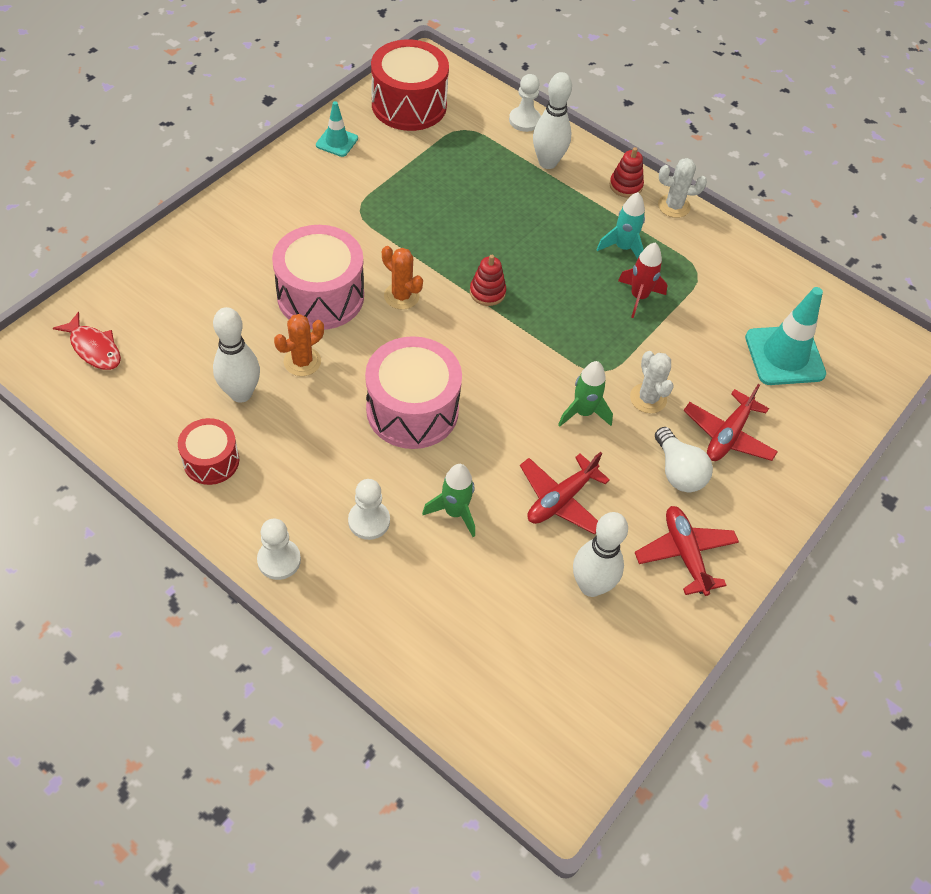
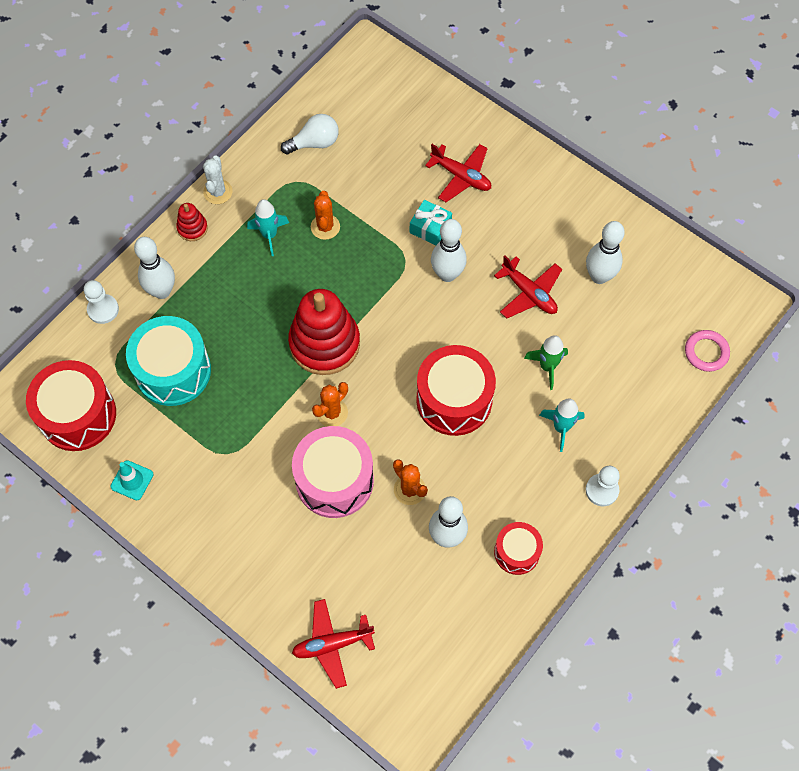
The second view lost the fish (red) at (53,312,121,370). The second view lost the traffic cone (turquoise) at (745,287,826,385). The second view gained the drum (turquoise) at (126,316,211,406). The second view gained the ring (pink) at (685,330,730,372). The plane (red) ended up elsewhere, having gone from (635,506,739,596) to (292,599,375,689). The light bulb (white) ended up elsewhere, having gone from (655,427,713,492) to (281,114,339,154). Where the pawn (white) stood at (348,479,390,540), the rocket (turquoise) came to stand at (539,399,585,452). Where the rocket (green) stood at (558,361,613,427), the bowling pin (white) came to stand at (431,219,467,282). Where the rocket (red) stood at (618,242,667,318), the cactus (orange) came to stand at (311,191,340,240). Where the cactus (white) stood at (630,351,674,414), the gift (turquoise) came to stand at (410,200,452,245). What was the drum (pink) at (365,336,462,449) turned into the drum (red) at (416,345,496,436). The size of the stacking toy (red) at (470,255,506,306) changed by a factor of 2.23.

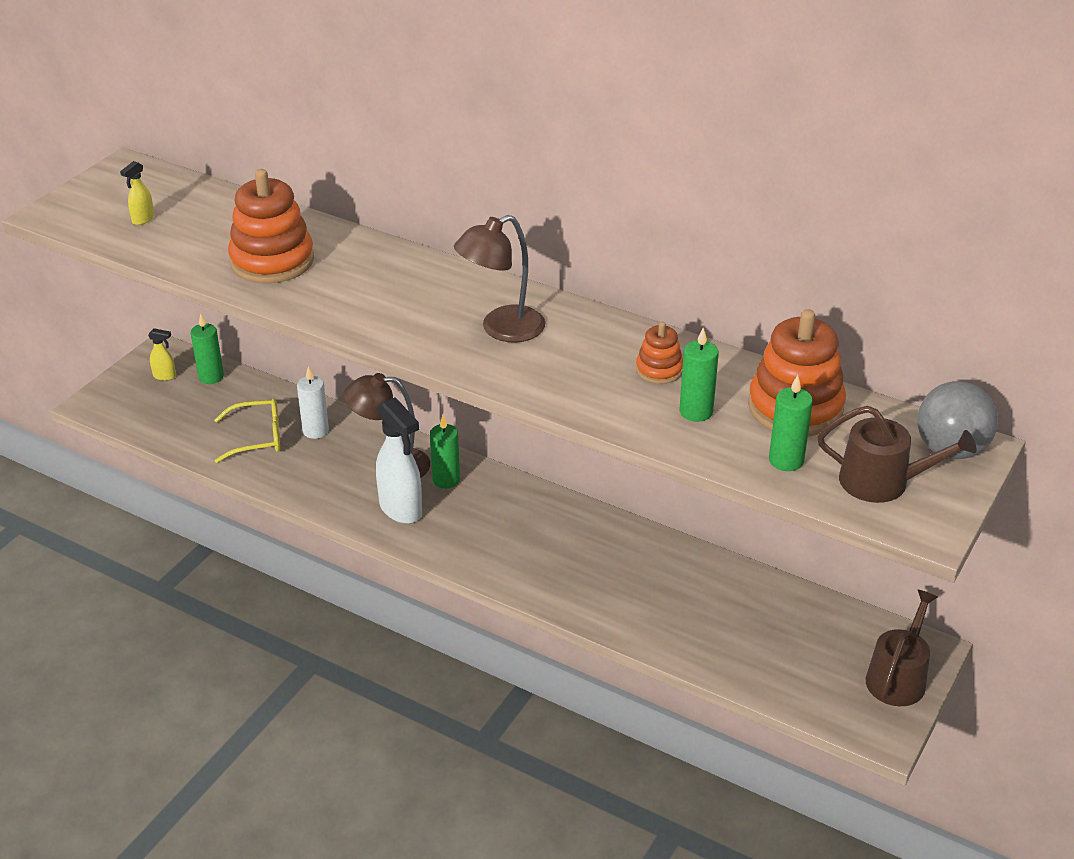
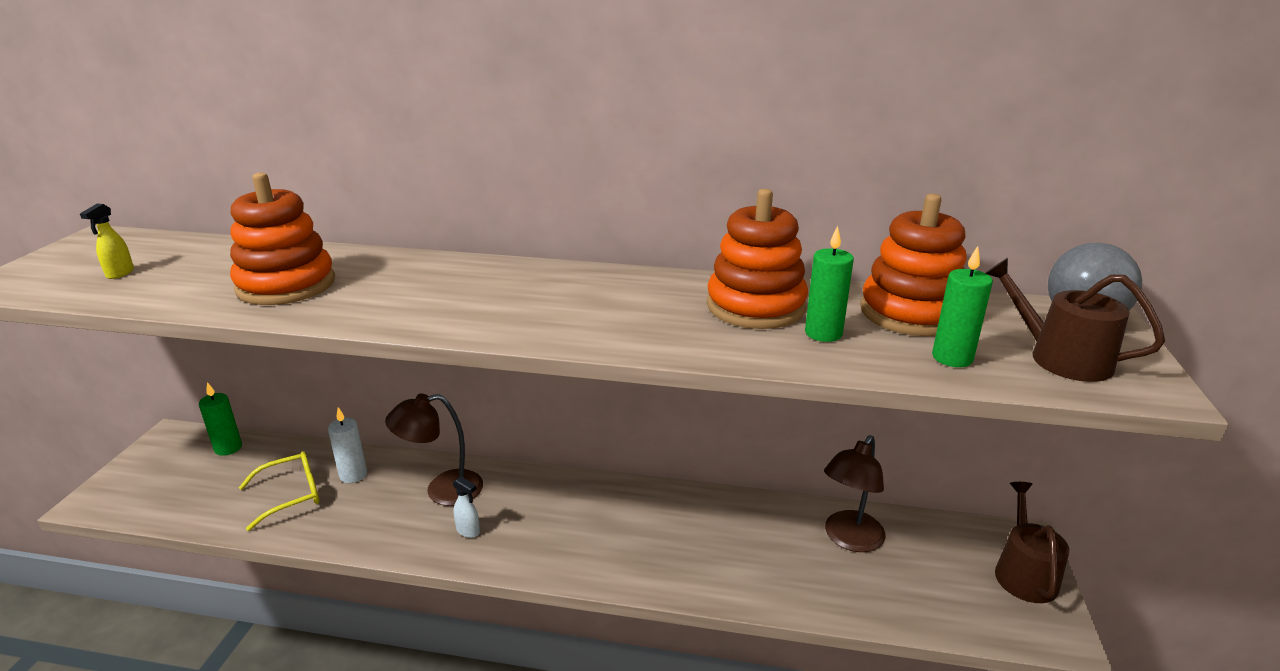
The second view lost the spray bottle (yellow) at (148,328,176,381). The second view lost the candle (green) at (430,415,460,489). The lamp (brown) ended up elsewhere, having gone from (454,215,545,343) to (824,435,886,552). The watering can (brown) at (818,406,976,503) ended up facing another way, 135 degrees counterclockwise from before. The size of the spray bottle (white) at (376,397,422,524) changed by a factor of 0.47. The size of the stacking toy (orange) at (636,322,683,384) changed by a factor of 1.95.

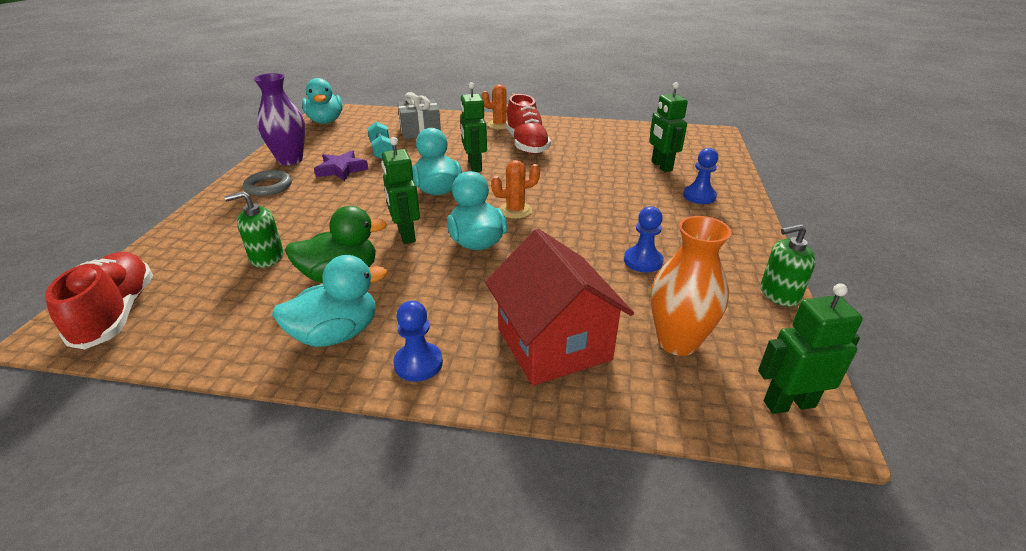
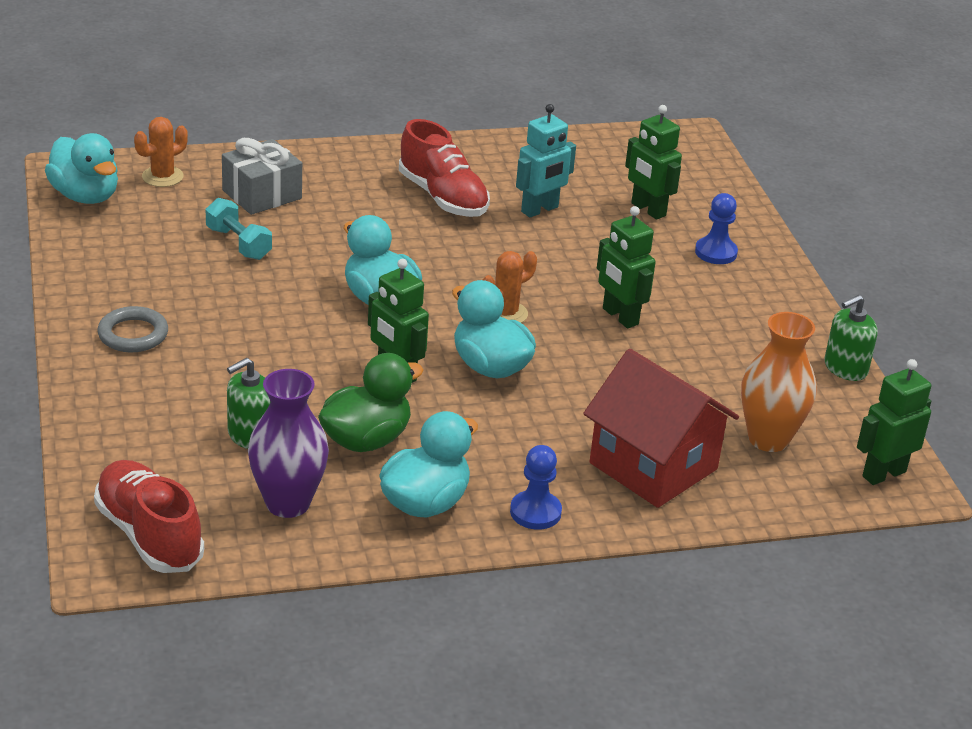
The second view lost the star (purple) at (314,150,369,181). The second view lost the pawn (blue) at (624,206,663,272). The second view gained the robot (turquoise) at (516,104,576,218). The vase (purple) ended up elsewhere, having gone from (254,73,305,165) to (248,369,329,518). The robot (green) ended up elsewhere, having gone from (460,82,487,172) to (597,206,656,328). The cactus (orange) ended up elsewhere, having gone from (481,84,514,129) to (134,117,188,187).

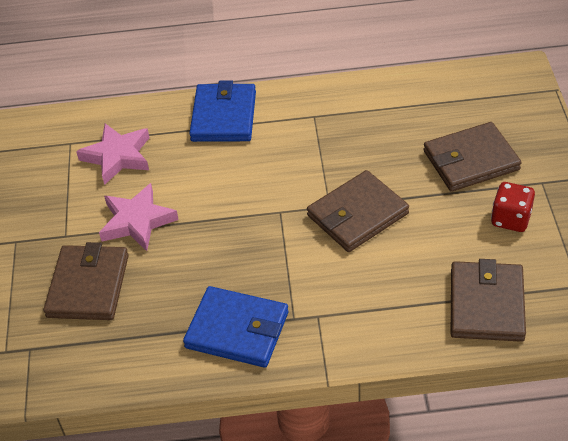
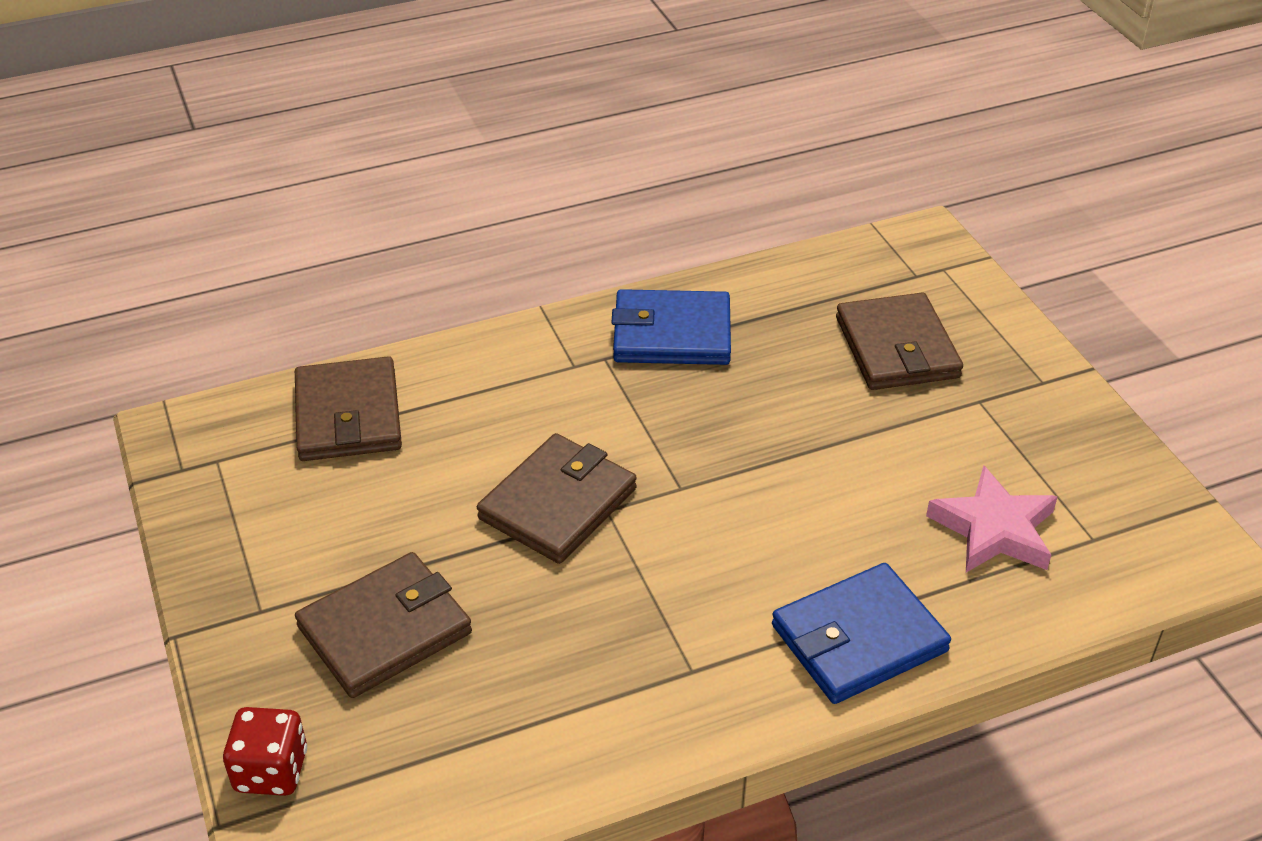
The second view lost the star (pink) at (99,183,179,251). The dice (red) ended up elsewhere, having gone from (491,182,535,232) to (223,707,307,796). The wallet (blue) at (189,80,256,142) ended up facing another way, 75 degrees clockwise from before.

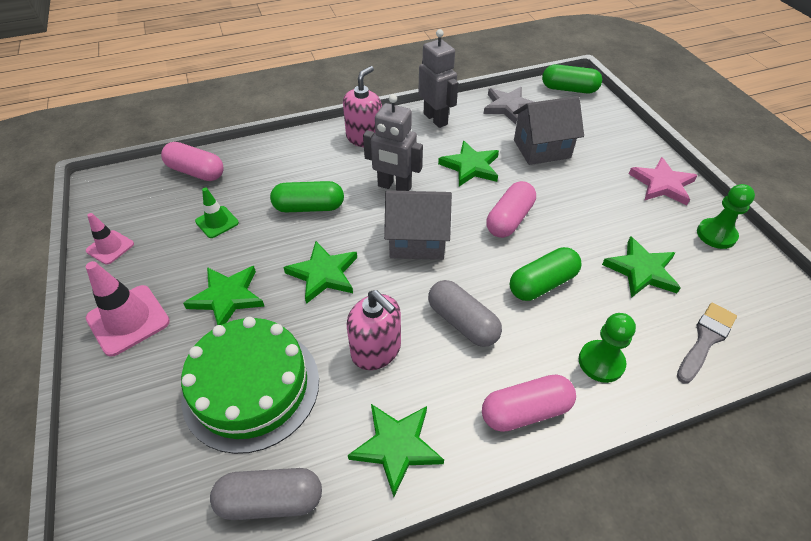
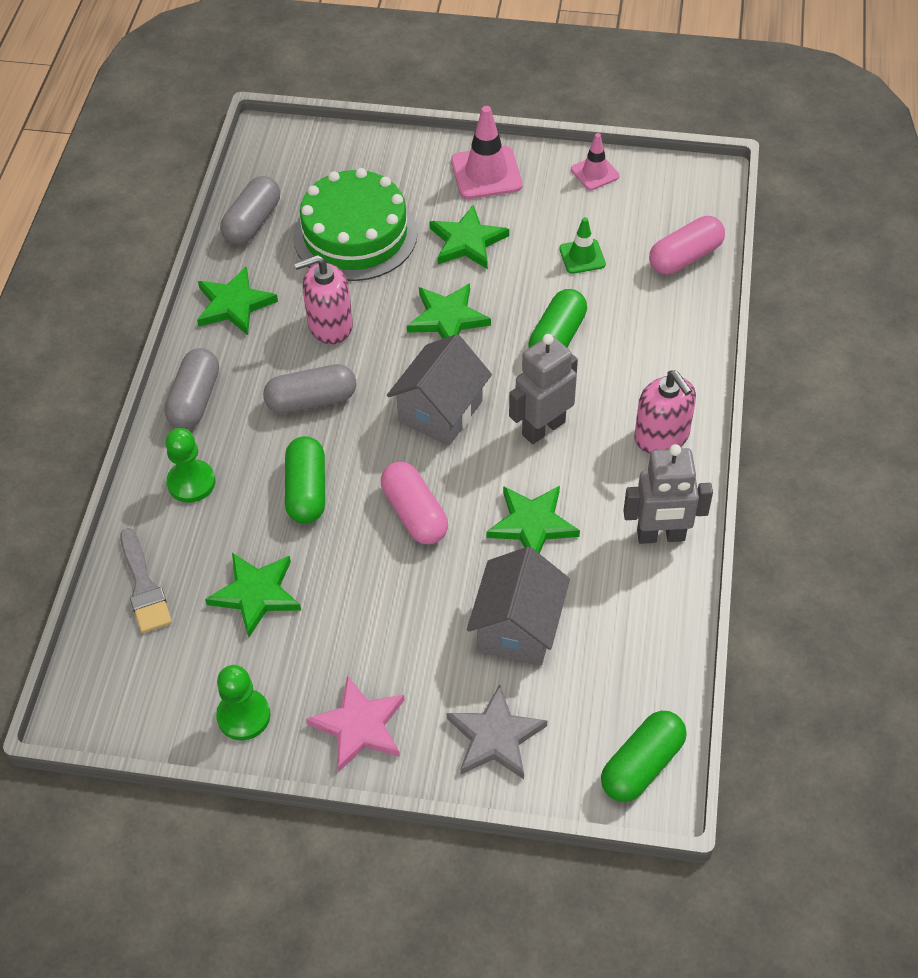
The star (grey) ended up elsewhere, having gone from (484,87,534,124) to (447,684,547,779). What was the capsule (pink) at (482,374,576,432) turned into the capsule (grey) at (165,348,219,429).

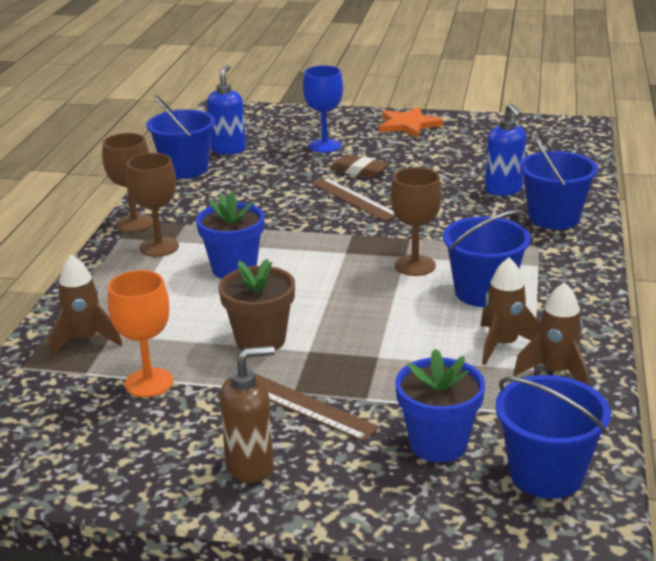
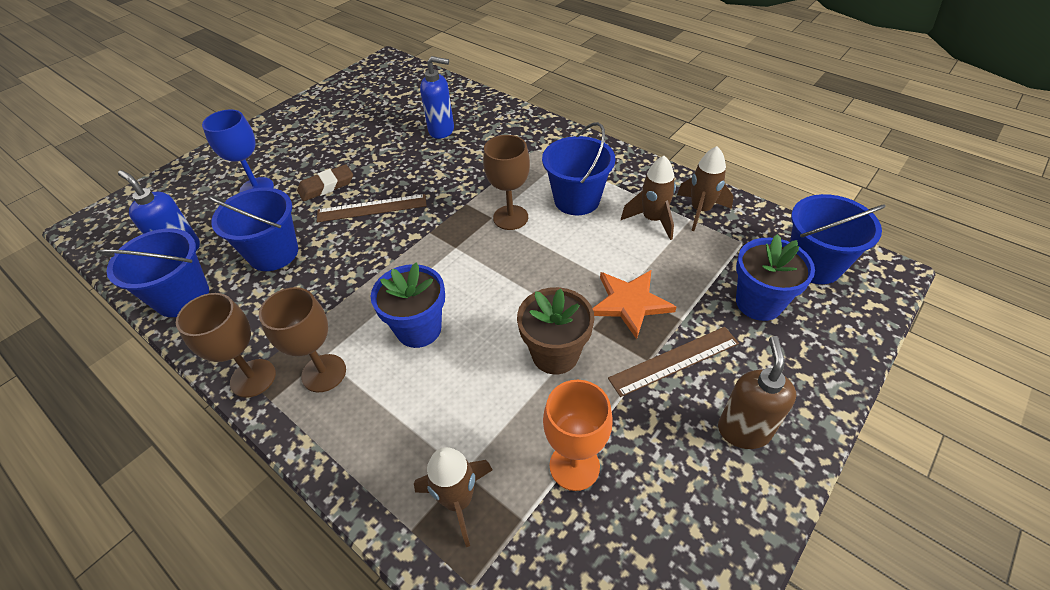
The star (orange) ended up elsewhere, having gone from (379,107,443,138) to (592,270,676,339). The bucket (blue) ended up elsewhere, having gone from (520,132,598,230) to (208,188,298,271).

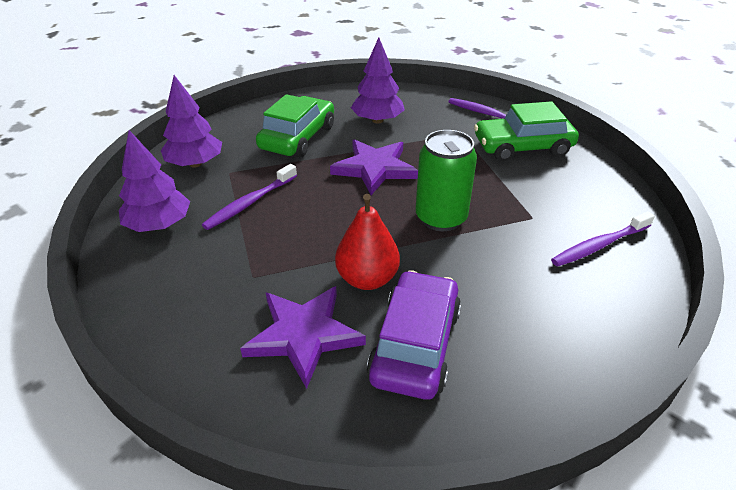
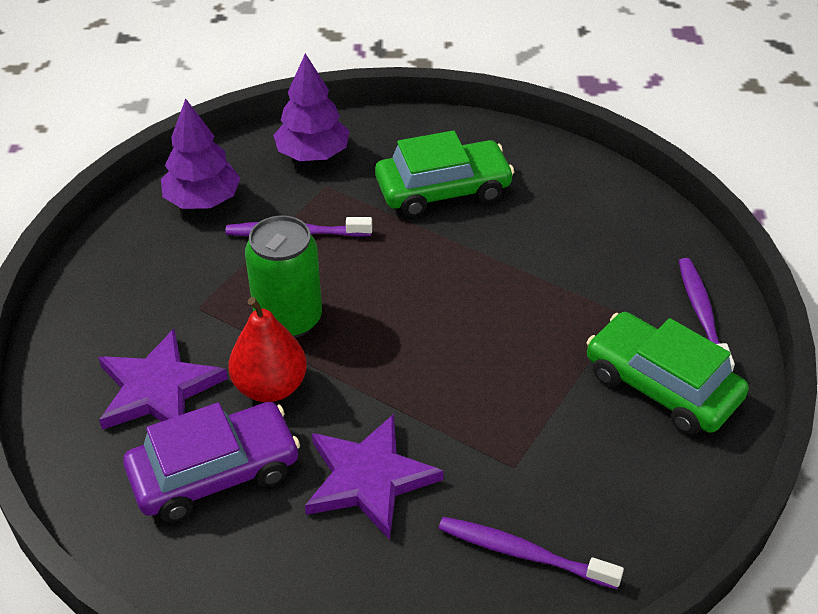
The second view lost the tree (purple) at (351,37,405,124). The star (purple) ended up elsewhere, having gone from (330,139,418,195) to (305,414,444,540). The can (green) ended up elsewhere, having gone from (415,130,477,231) to (245,215,322,338).

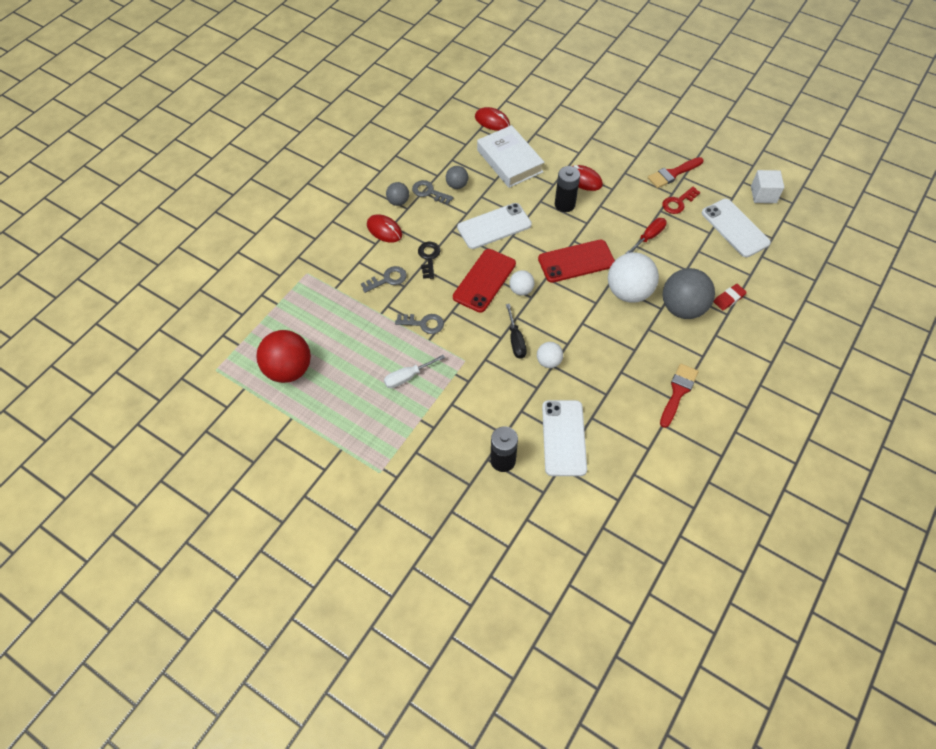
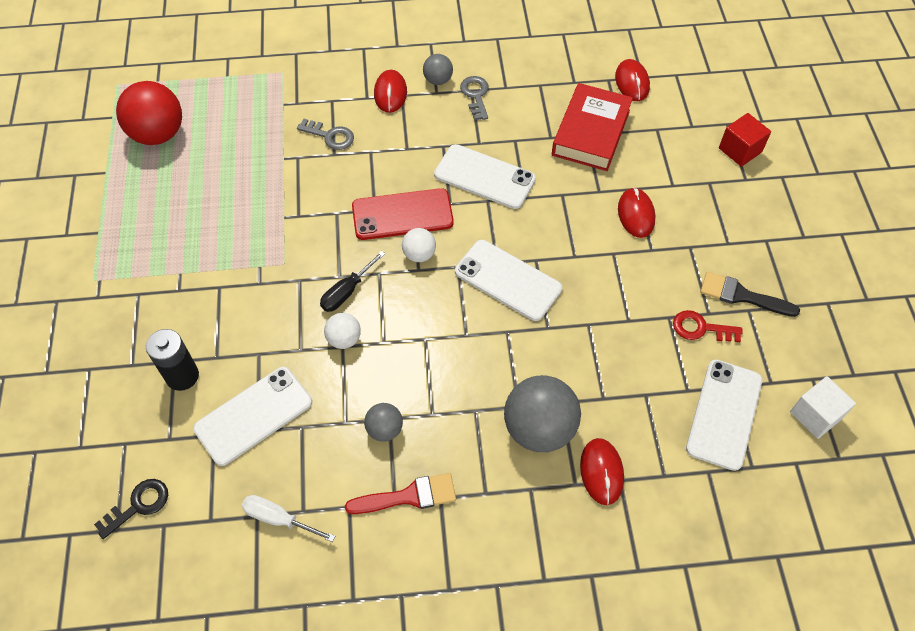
The second view lost the key (grey) at (395,314,444,334). The second view lost the battery (black) at (555,166,580,212). The second view lost the ball (white) at (608,252,659,303). The second view lost the screwdriver (red) at (626,218,667,254). The second view gained the cube (red) at (719,113,771,167). The screwdriver (white) ended up elsewhere, having gone from (384,355,445,388) to (242,495,335,542). The key (black) ended up elsewhere, having gone from (418,242,441,279) to (94,479,168,539). The ball (grey) ended up elsewhere, having gone from (446,166,468,189) to (364,403,403,442). Where the eraser (red) stood at (714,284,747,310), the mouse (red) came to stand at (580,438,624,505). What was the book (white) at (477,125,544,188) turned into the book (red) at (552,83,633,171). What was the phone (red) at (538,240,615,283) turned into the phone (white) at (455,240,562,321). What was the brush (red) at (648,157,703,188) turned into the brush (black) at (700,272,800,317).

